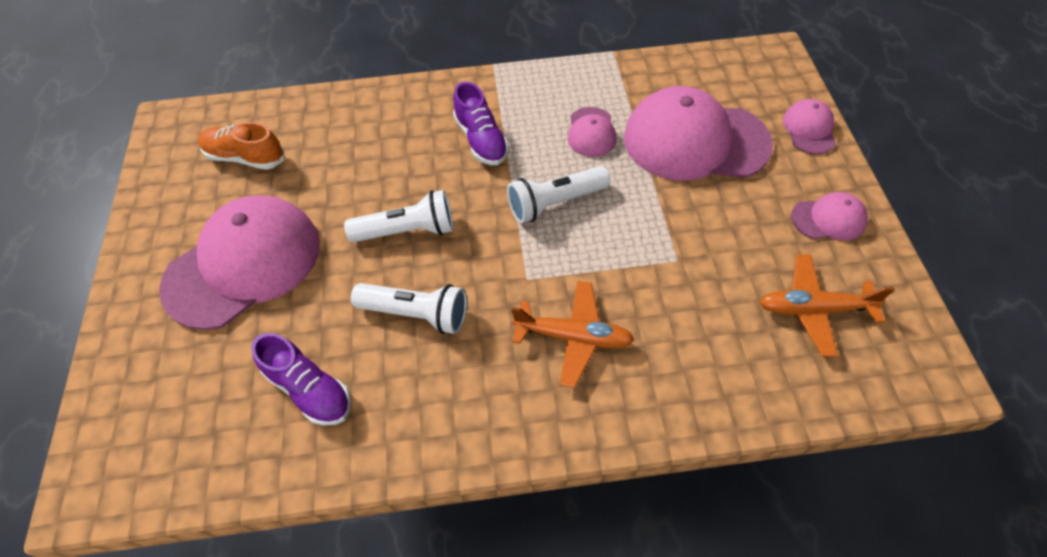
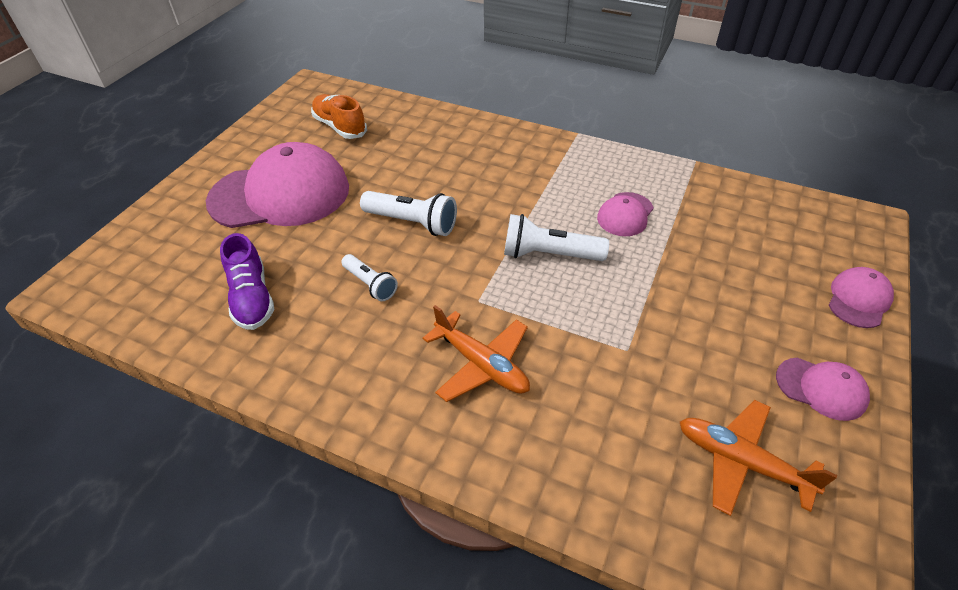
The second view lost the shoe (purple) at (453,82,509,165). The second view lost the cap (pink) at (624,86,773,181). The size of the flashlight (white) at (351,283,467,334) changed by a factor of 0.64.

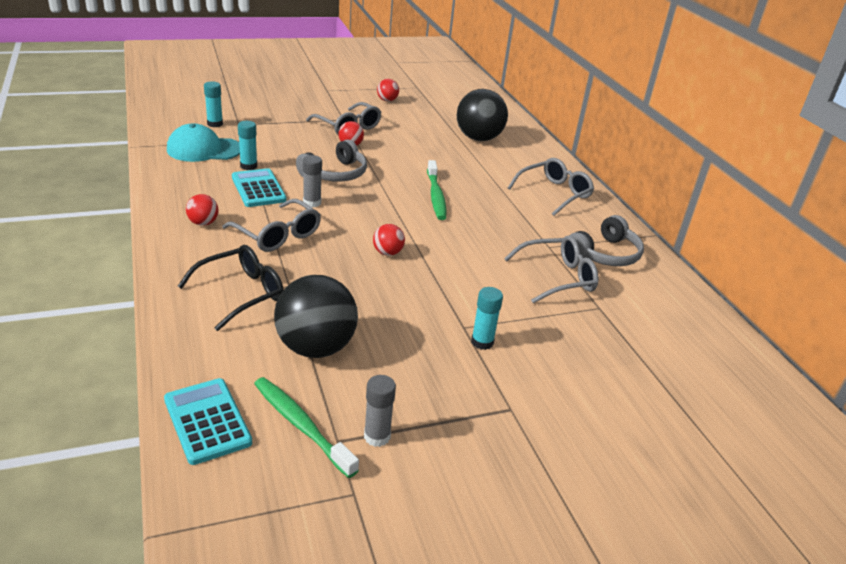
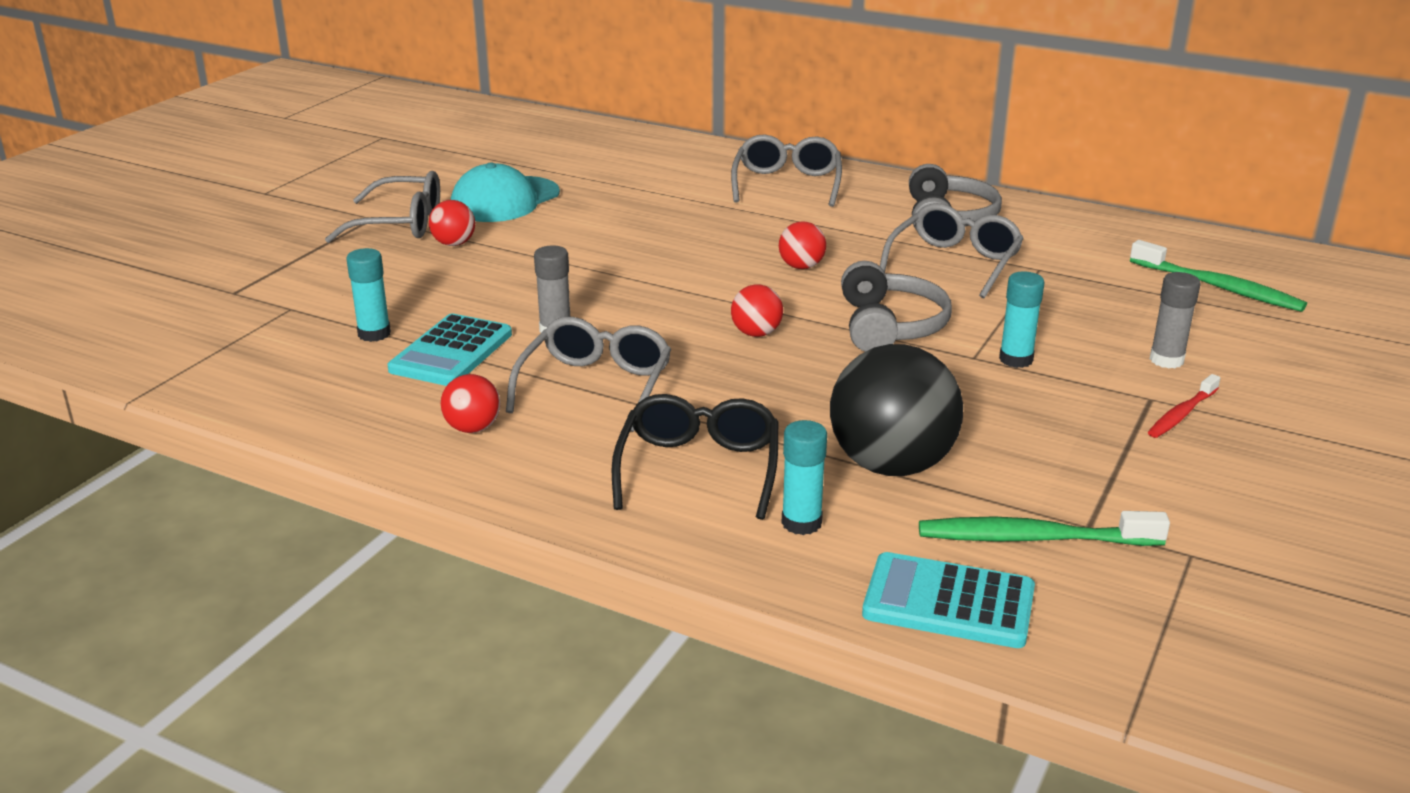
The second view lost the ball (black) at (457,89,508,141). The second view gained the toothbrush (red) at (1148,374,1220,438). The cap (turquoise) ended up elsewhere, having gone from (167,124,240,162) to (451,162,560,222). The glue stick (turquoise) ended up elsewhere, having gone from (204,81,223,127) to (782,420,827,535). The headphones (grey) ended up elsewhere, having gone from (296,140,367,182) to (841,261,952,352). The glue stick (grey) ended up elsewhere, having gone from (364,375,396,447) to (1150,272,1200,368). The ball (red) ended up elsewhere, having gone from (377,79,399,102) to (779,221,826,269). The toothbrush (green) ended up elsewhere, having gone from (427,160,446,220) to (1130,240,1307,312). The glasses (grey) at (222,199,321,252) ended up facing another way, 75 degrees counterclockwise from before. The calculator (turquoise) at (232,168,287,207) ended up facing another way, 90 degrees counterclockwise from before.

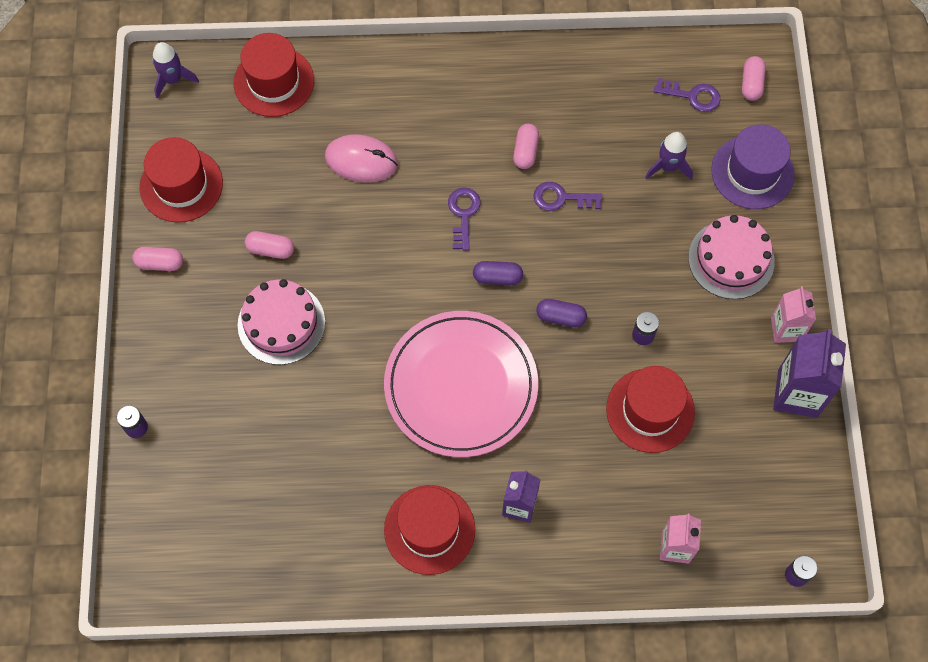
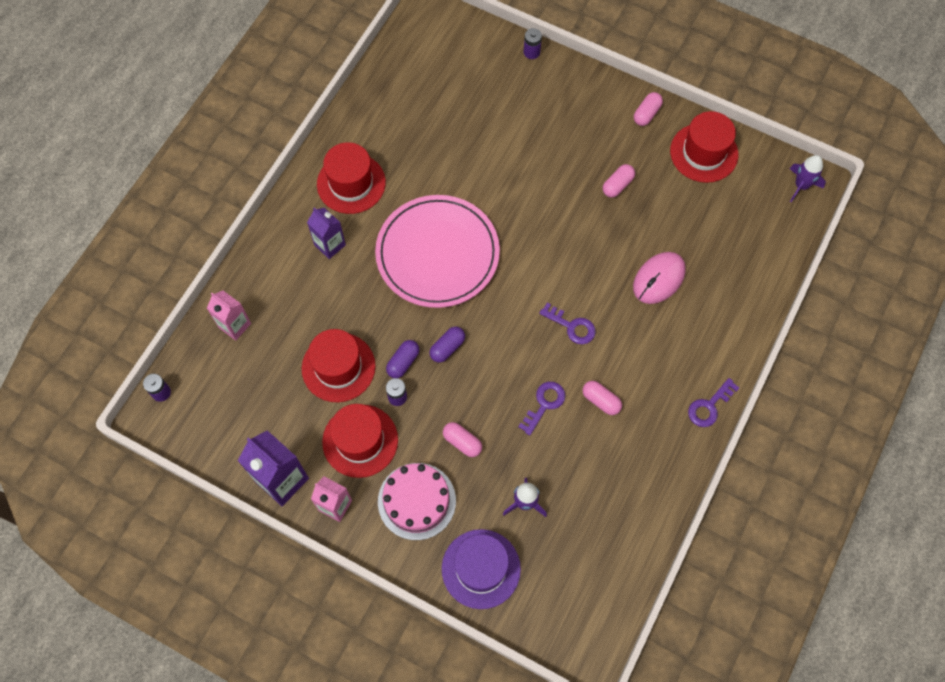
The second view lost the cake (pink) at (238,279,325,365). The hat (red) ended up elsewhere, having gone from (234,33,314,117) to (322,404,398,478). The capsule (purple) ended up elsewhere, having gone from (473,261,523,285) to (386,340,420,378). The key (purple) ended up elsewhere, having gone from (654,78,720,112) to (688,378,739,427). The capsule (pink) ended up elsewhere, having gone from (742,56,766,101) to (443,422,482,457).

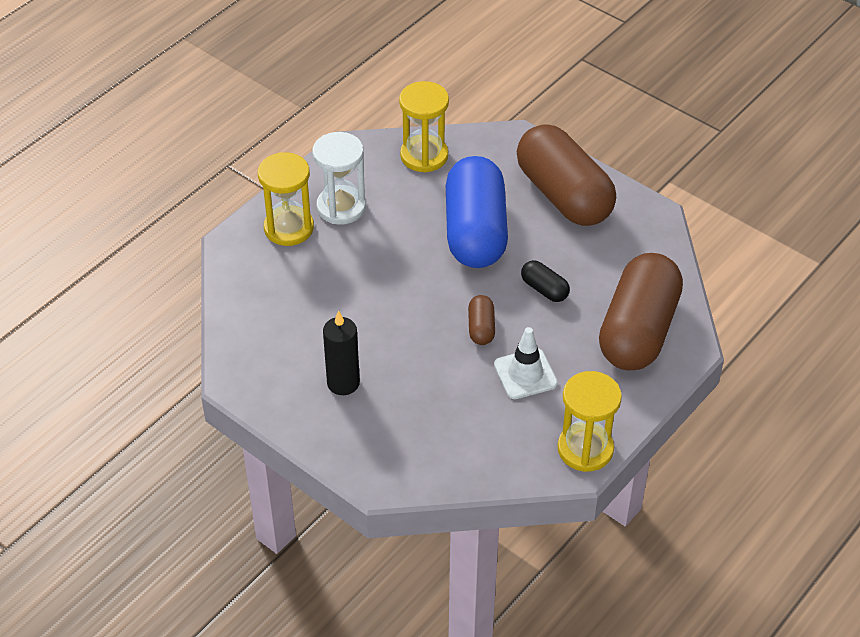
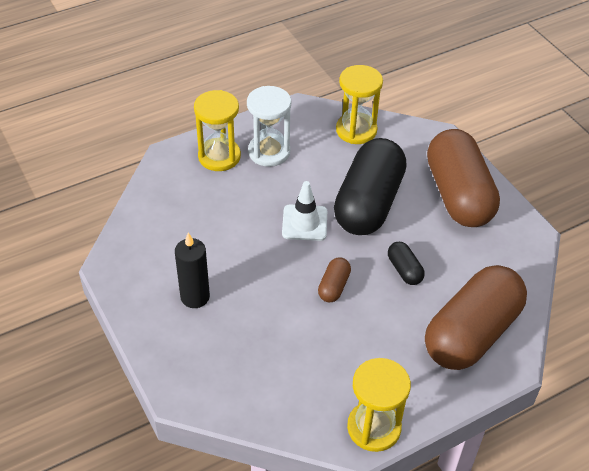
The traffic cone (white) ended up elsewhere, having gone from (494,327,558,399) to (282,181,327,241). What was the capsule (blue) at (446,156,508,268) turned into the capsule (black) at (334,138,407,235).

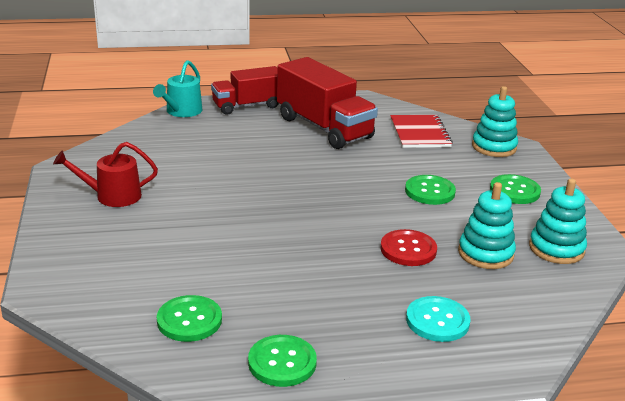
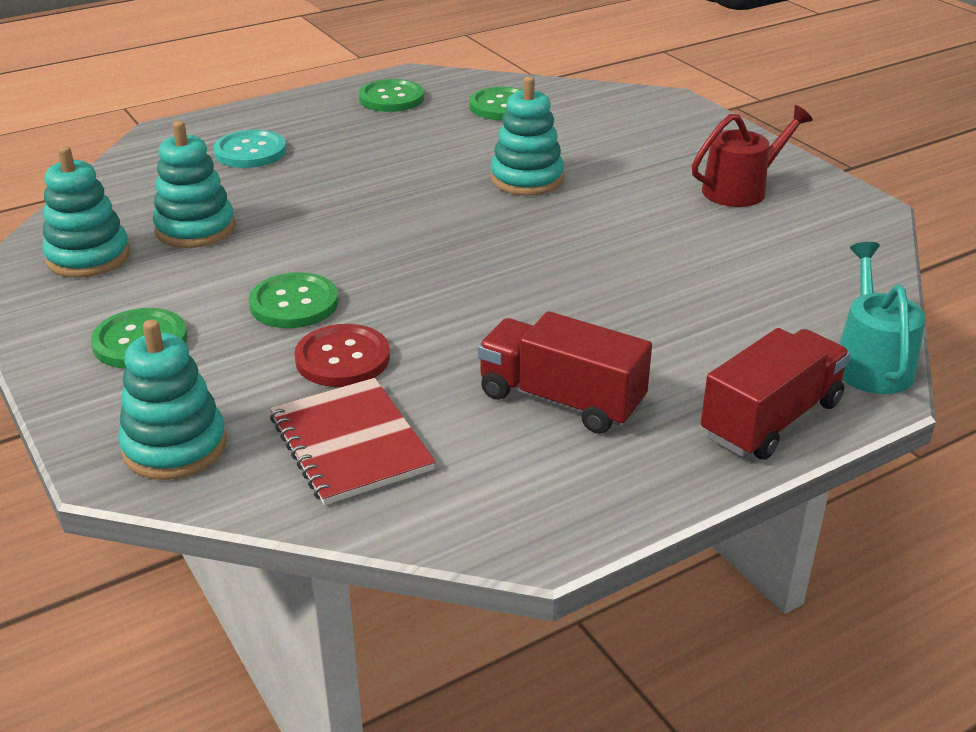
The second view gained the stacking toy (turquoise) at (490,76,564,196). The button (red) ended up elsewhere, having gone from (381,229,437,266) to (294,324,390,387). The size of the truck (red) at (277,57,378,149) changed by a factor of 0.66.

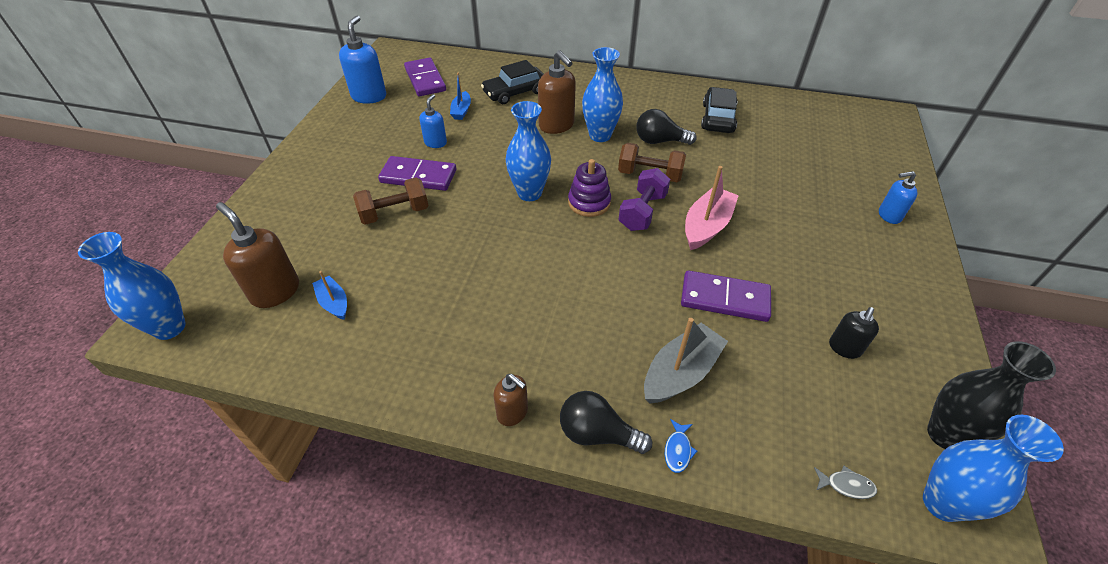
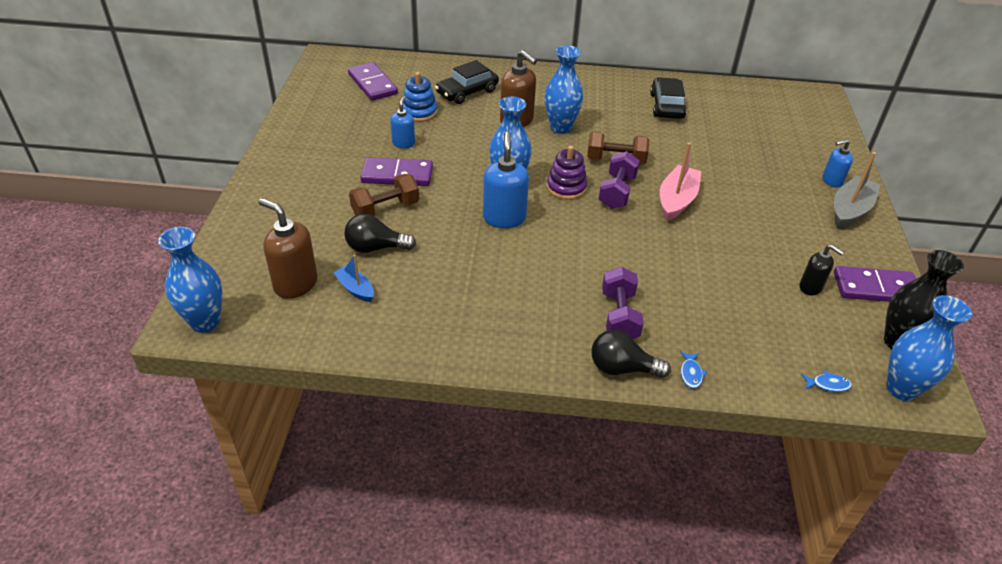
The second view lost the soap dispenser (brown) at (493,374,528,426). The second view gained the dumbbell (purple) at (602,267,644,339). The soap dispenser (blue) ended up elsewhere, having gone from (339,15,386,104) to (483,132,529,228). The light bulb (black) ended up elsewhere, having gone from (636,109,697,145) to (344,214,416,253). The boat (grey) ended up elsewhere, having gone from (644,318,728,404) to (834,152,880,229). The domino (purple) ended up elsewhere, having gone from (681,270,771,322) to (834,266,916,302). Where the boat (blue) stood at (450,73,471,120), the stacking toy (blue) came to stand at (403,72,437,122). What was the fish (grey) at (814,466,877,499) turned into the fish (blue) at (801,371,852,392). The soap dispenser (black) at (829,307,879,359) ended up facing another way, 75 degrees counterclockwise from before.

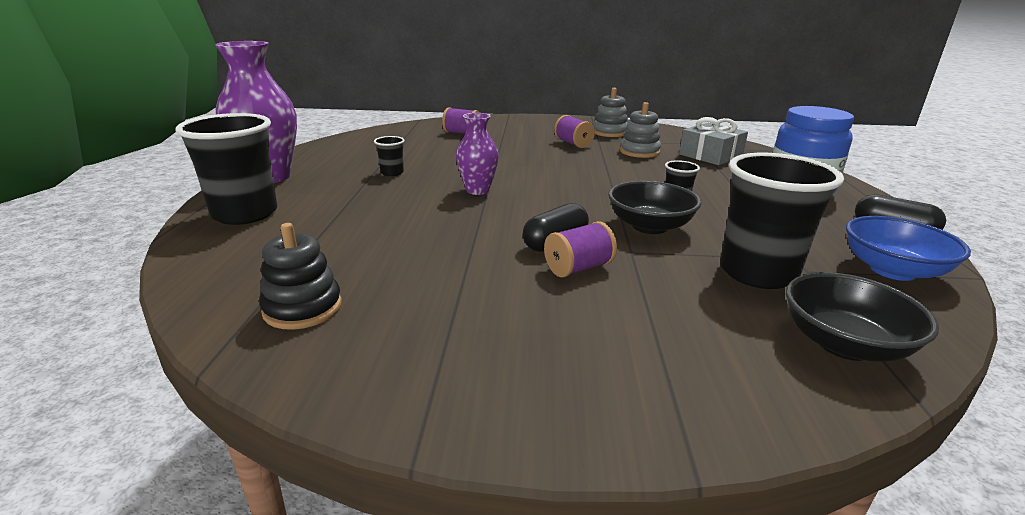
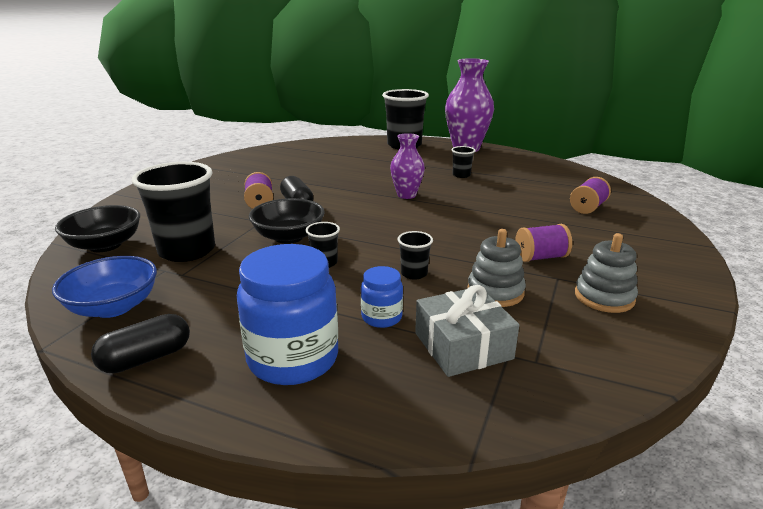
The second view lost the stacking toy (black) at (259,223,342,330). The second view gained the jar (blue) at (361,266,403,328). The second view gained the cup (black) at (398,231,433,280).

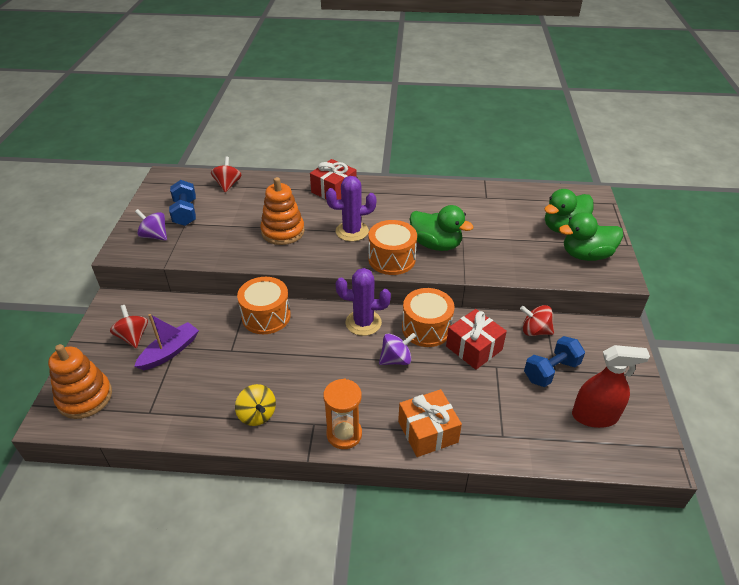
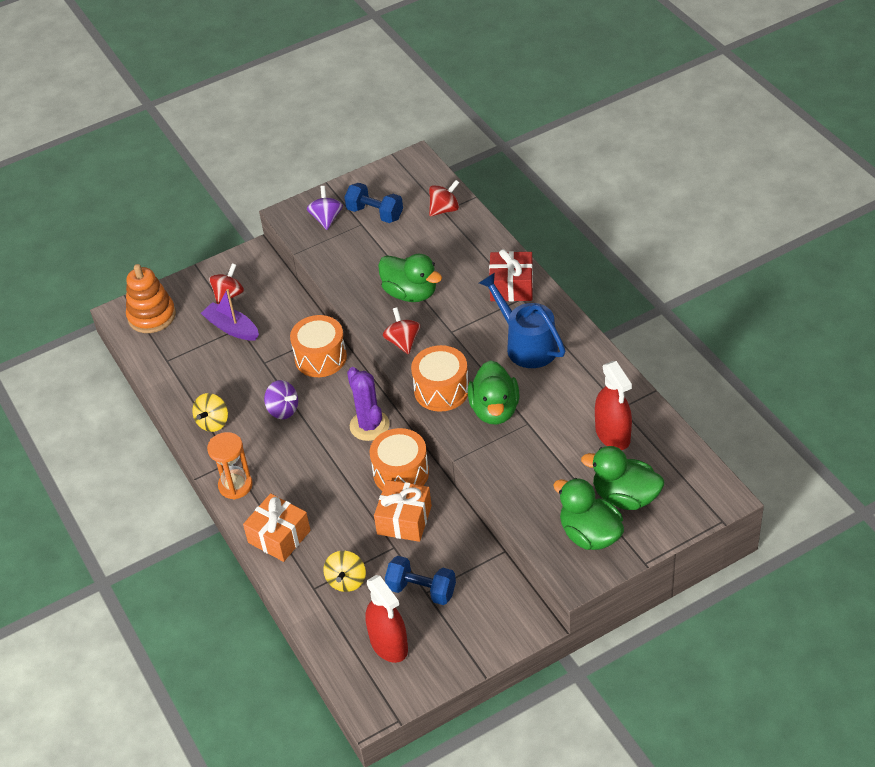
The second view lost the cactus (purple) at (326,176,376,241). The second view gained the spinning top (yellow) at (323,551,366,592). The second view gained the watering can (blue) at (479,273,566,368). The second view gained the spray bottle (red) at (595,361,632,450). The spinning top (purple) ended up elsewhere, having gone from (379,333,416,365) to (264,380,298,419). The spinning top (red) ended up elsewhere, having gone from (520,305,554,336) to (383,307,420,355). Where the stacking toy (orange) stood at (260,177,305,245), the duck (green) came to stand at (378,254,442,302). What was the gift (red) at (446,309,507,370) turned into the gift (orange) at (374,480,432,542). The boat (purple) at (134,314,199,370) ended up facing another way, 150 degrees counterclockwise from before. The dumbbell (blue) at (169,180,196,226) ended up facing another way, 75 degrees clockwise from before.

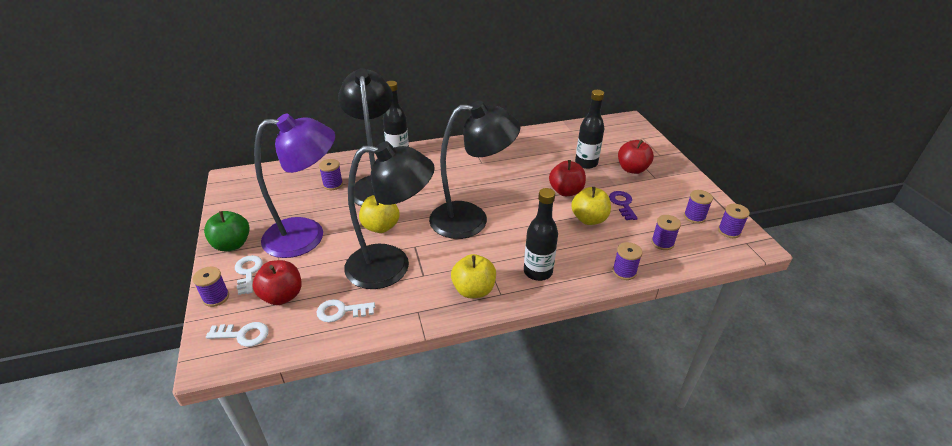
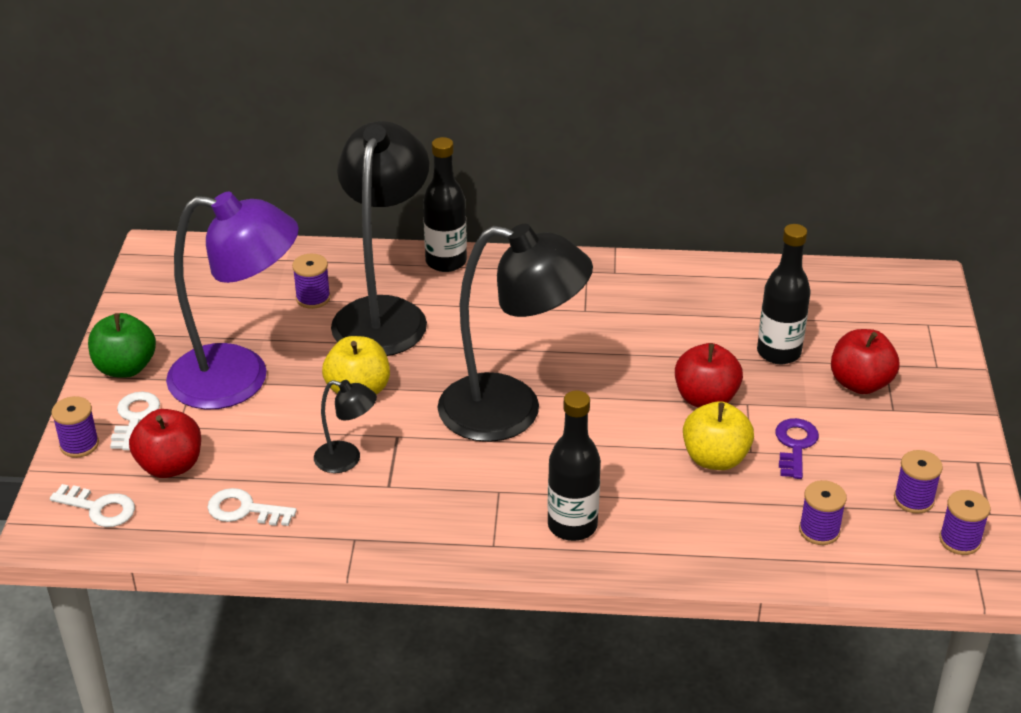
The second view lost the apple (yellow) at (451,254,496,298). The second view lost the spool (purple) at (612,242,643,280). The size of the lamp (black) at (344,141,435,289) changed by a factor of 0.44.

